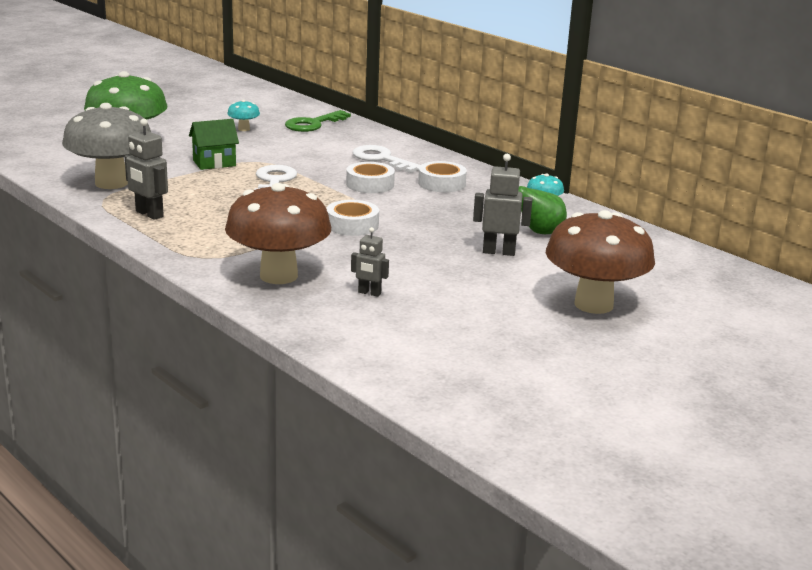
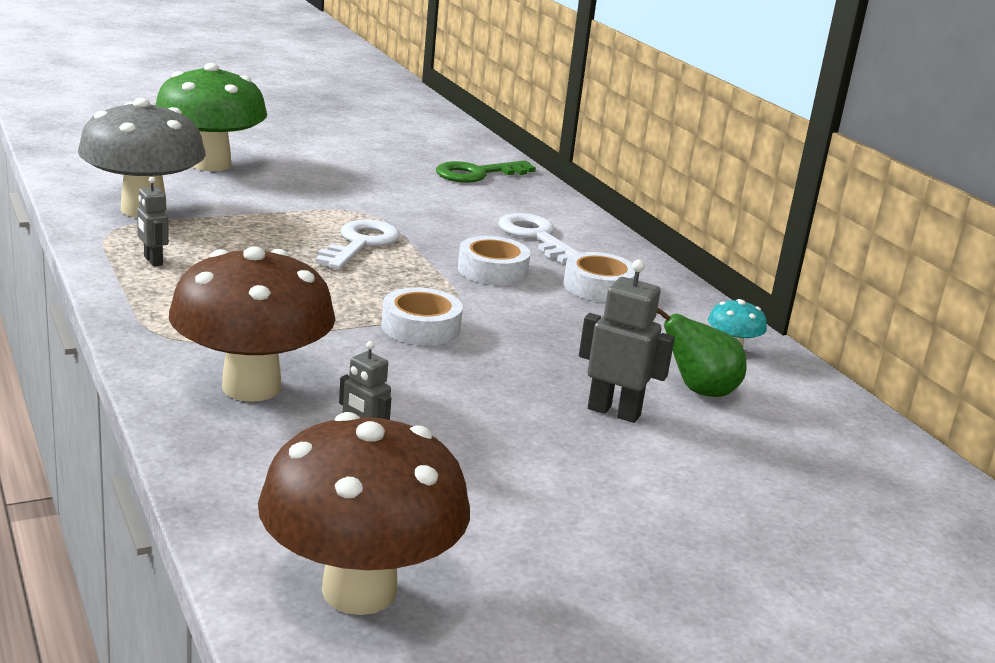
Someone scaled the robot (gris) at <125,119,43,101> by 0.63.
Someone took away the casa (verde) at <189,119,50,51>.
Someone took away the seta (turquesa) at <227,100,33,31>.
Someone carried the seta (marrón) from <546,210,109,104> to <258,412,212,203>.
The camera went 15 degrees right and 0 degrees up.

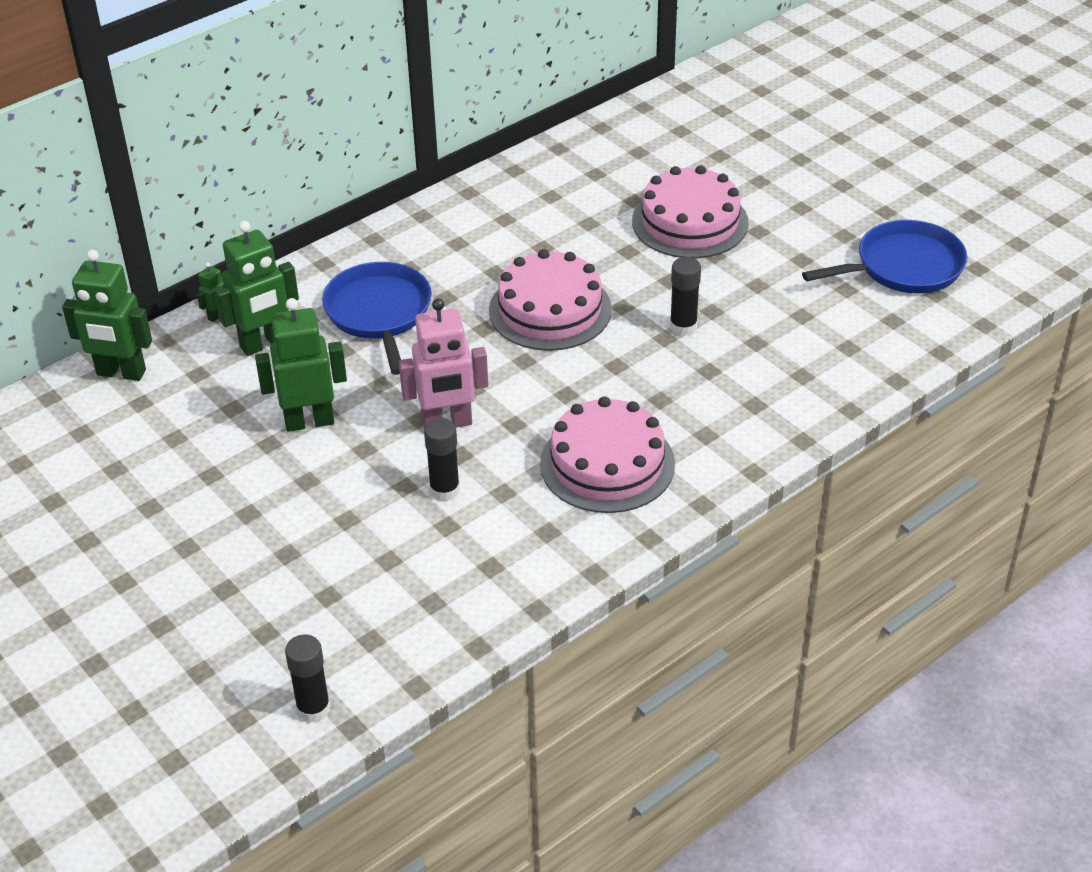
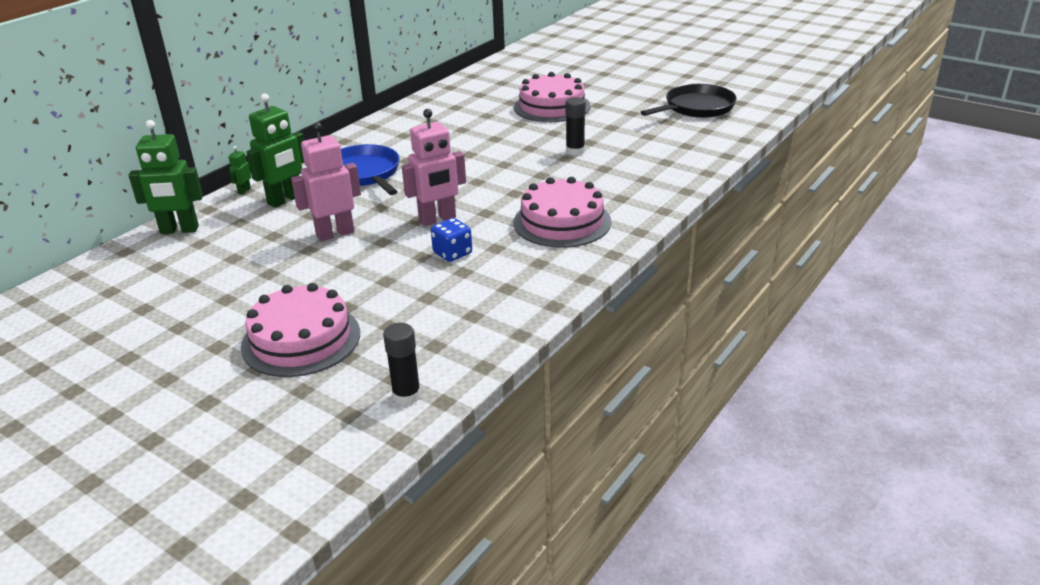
Someone repainted the robot (verde) at <255,298,92,134>, which became the robot (rosa) at <291,122,70,119>.
Someone swapped the barra de pegamento (negro) at <424,418,36,83> for the dado (azul) at <431,218,41,44>.
Someone carried the tarta (rosa) from <489,249,123,102> to <241,283,119,94>.
Someone repainted the sartén (azul) at <802,220,165,73>, which became the sartén (negro) at <641,84,96,34>.
The camera went 15 degrees left and 10 degrees down.

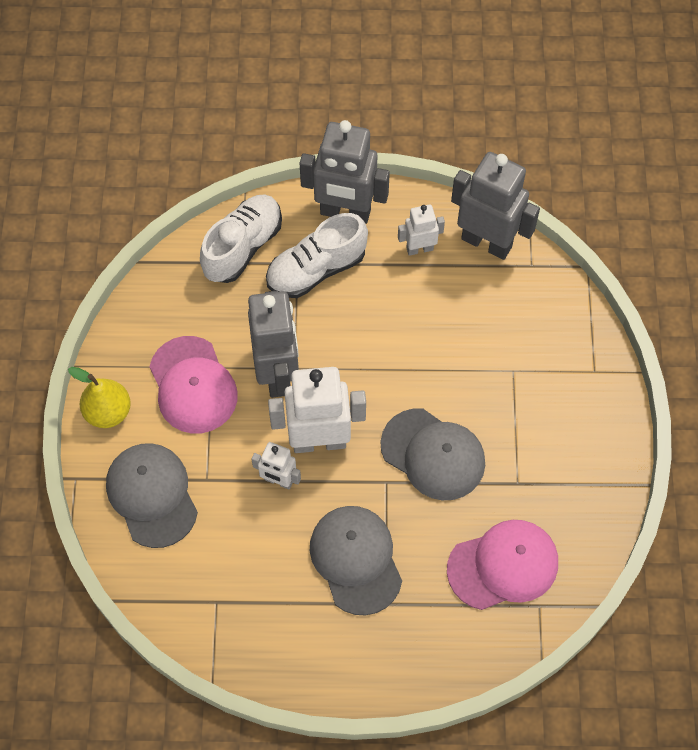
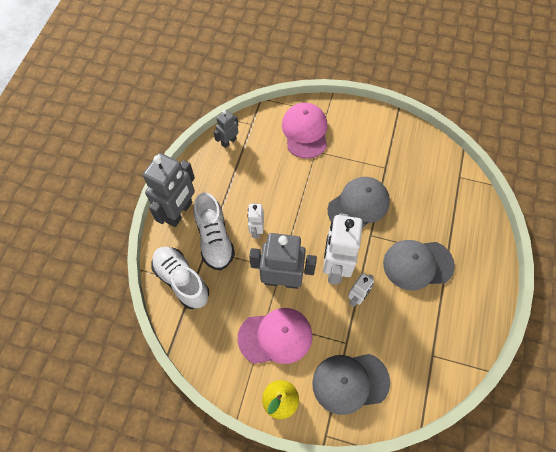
Someone carried the robot (blanco) from <398,204,47,52> to <247,203,17,35>.
Someone carried the gorra (rosa) from <447,520,111,90> to <282,103,45,56>.
Someone scaled the robot (gris) at <451,152,89,108> by 0.53.
The camera went 75 degrees left and 0 degrees up.

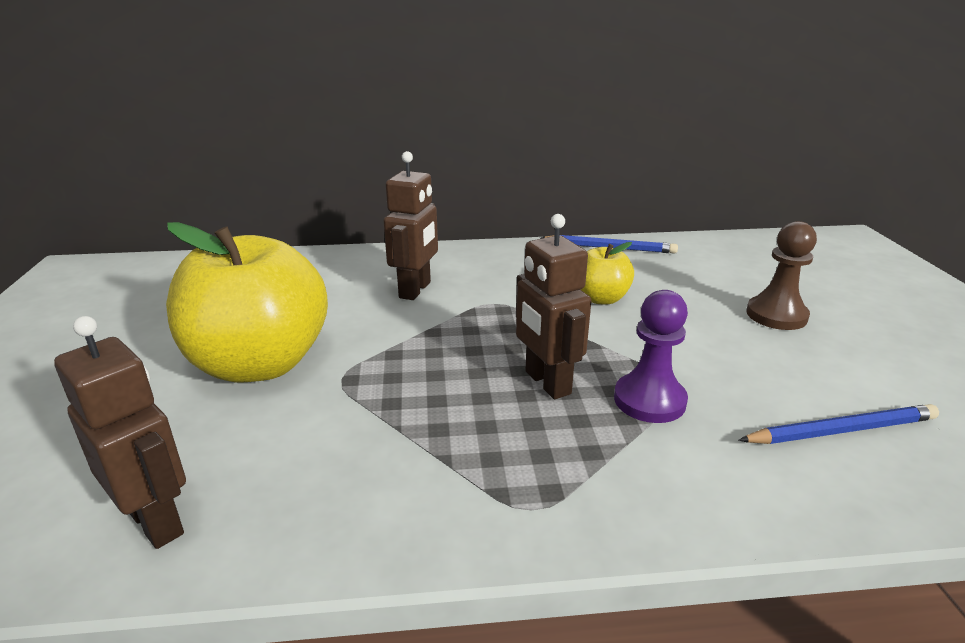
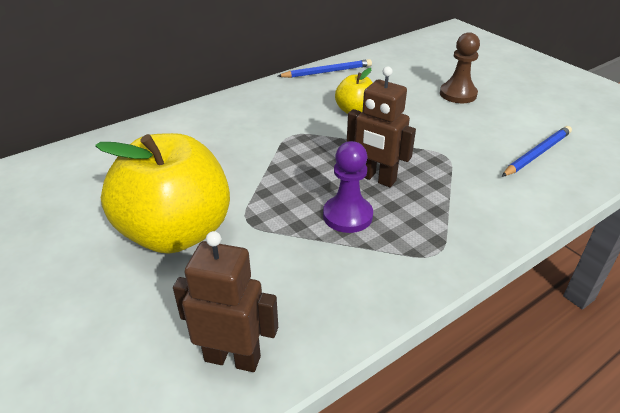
Someone took away the robot (marrón) at <384,151,54,149>.
Someone carried the peón (morado) from <614,290,74,133> to <323,141,50,92>.
The camera went 30 degrees left and 10 degrees up.

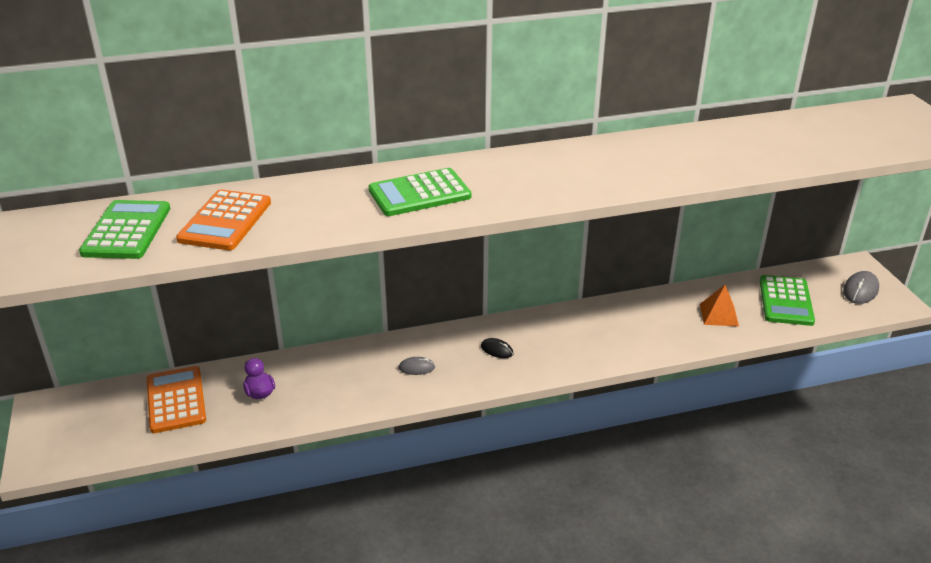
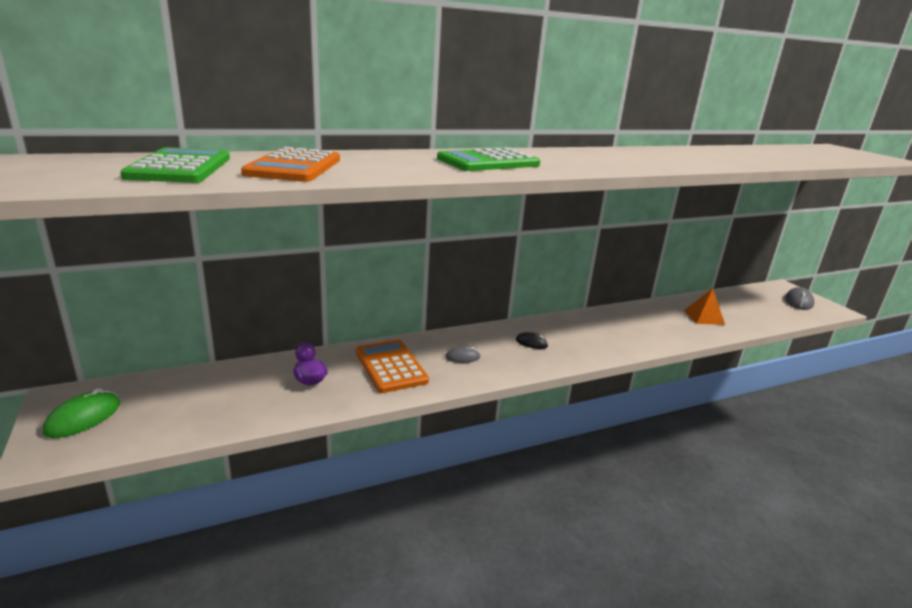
Someone carried the calculadora (naranja) from <147,366,59,67> to <355,340,74,53>.
Someone took away the calculadora (verde) at <759,275,56,51>.
Someone put down the ratón (verde) at <42,388,78,50>.
The camera went 10 degrees left and 10 degrees down.

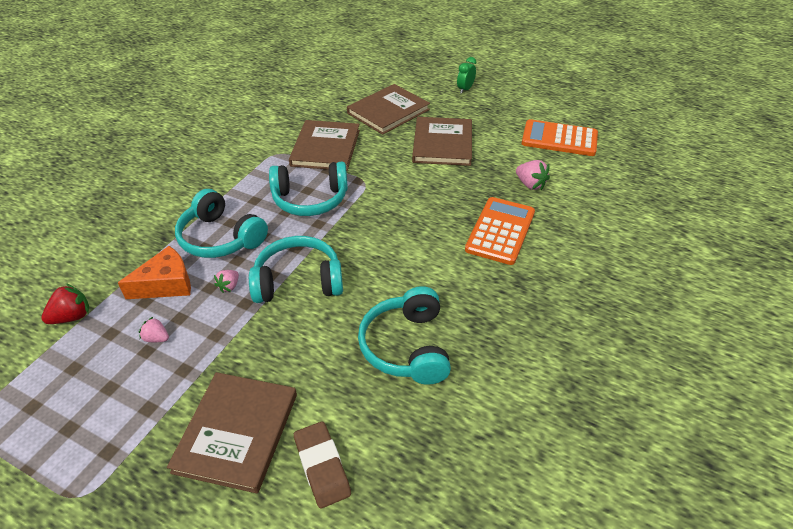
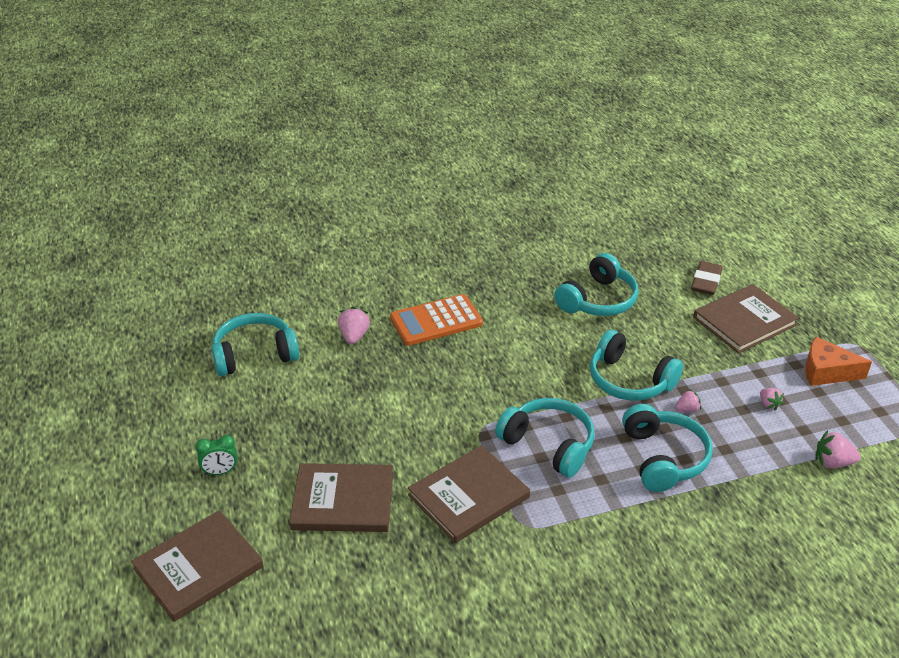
Someone repainted the fresa (rojo) at <42,283,47,41>, which became the fresa (rosa) at <815,430,46,38>.
Someone carried the queso (naranja) from <118,246,73,53> to <805,337,67,49>.
Someone carried the libro (marrón) from <412,117,60,49> to <131,510,132,112>.
Someone swapped the calculadora (naranja) at <522,119,76,37> for the auriculares (turquesa) at <212,313,87,63>.
The camera went 135 degrees left and 5 degrees down.

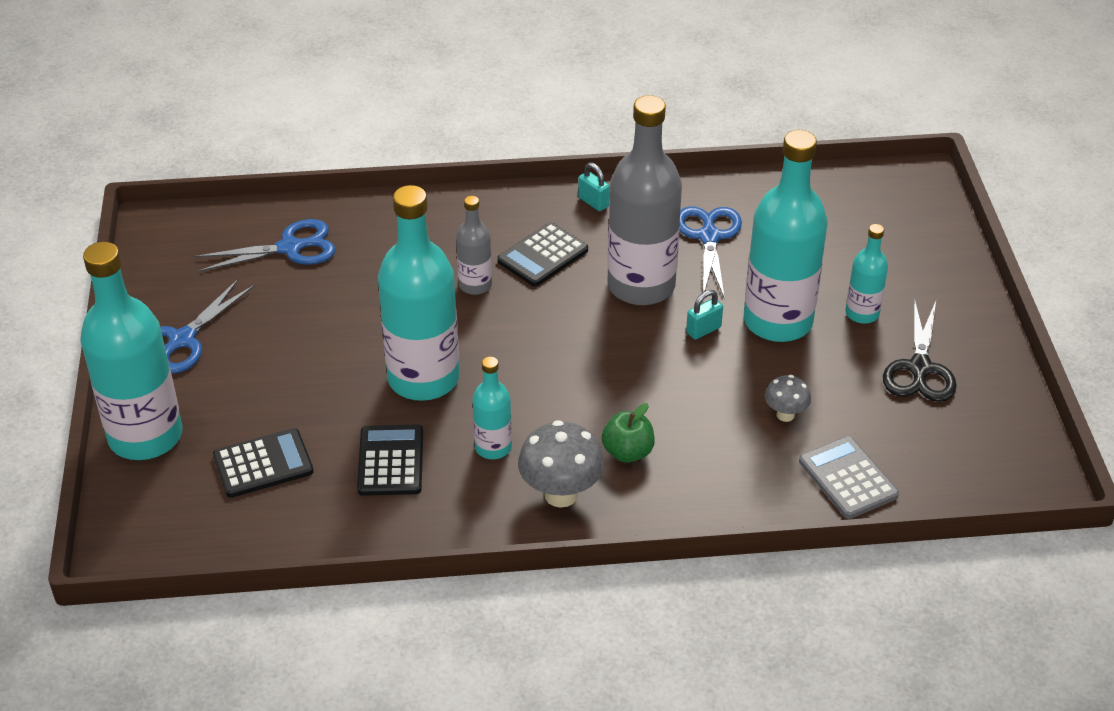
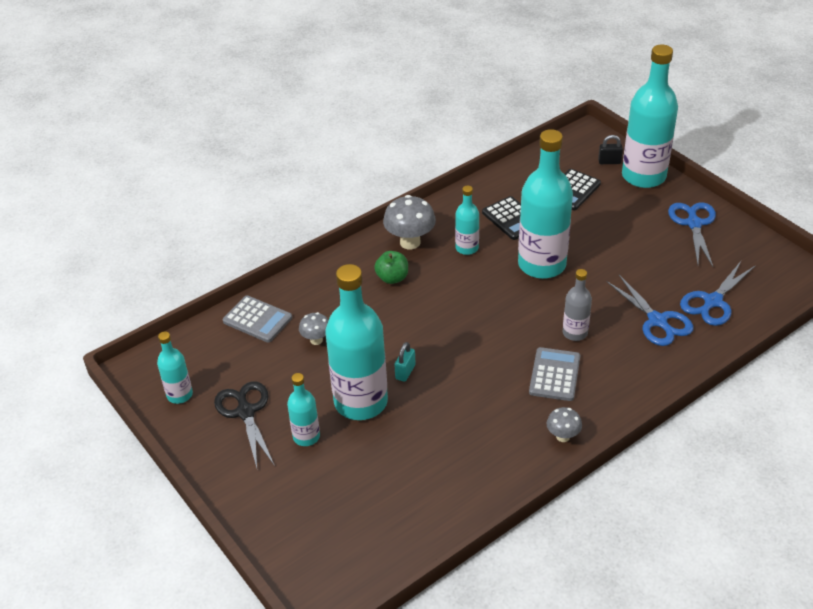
Someone repainted the calculadora (negro) at <497,222,91,64>, which became the calculadora (gris) at <529,347,51,54>.
Someone swapped the candado (turquesa) at <578,162,32,49> for the seta (gris) at <547,407,35,35>.
Someone took away the botella (gris) at <607,95,75,210>.
Someone carried the tijeras (azul) from <680,206,62,91> to <607,275,87,71>.
Someone put down the botella (turquesa) at <157,331,36,73>.
Someone put down the candado (negro) at <598,135,25,29>.
The camera went 150 degrees right and 0 degrees up.

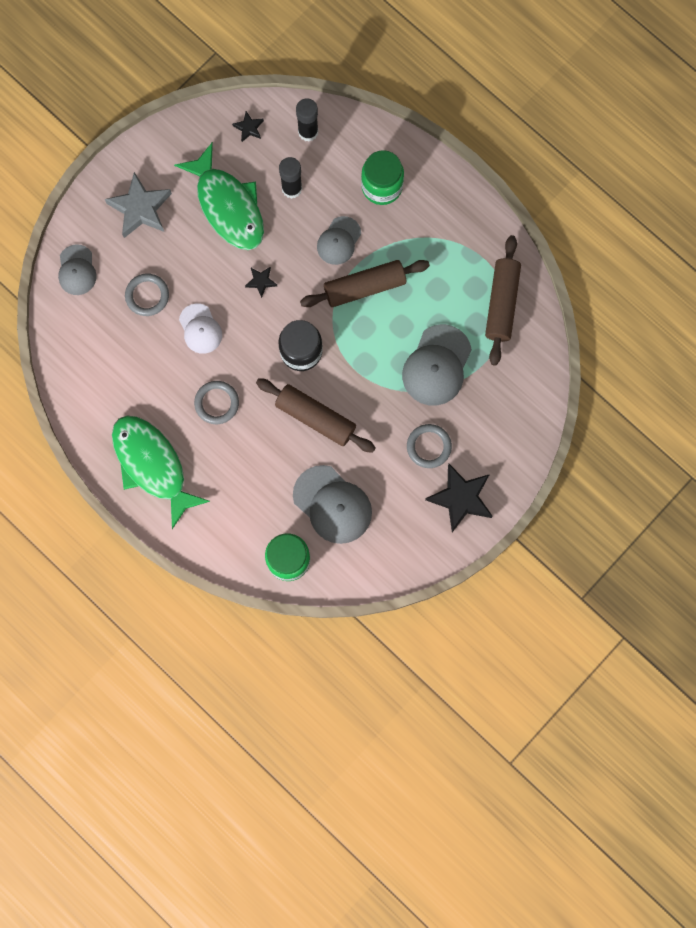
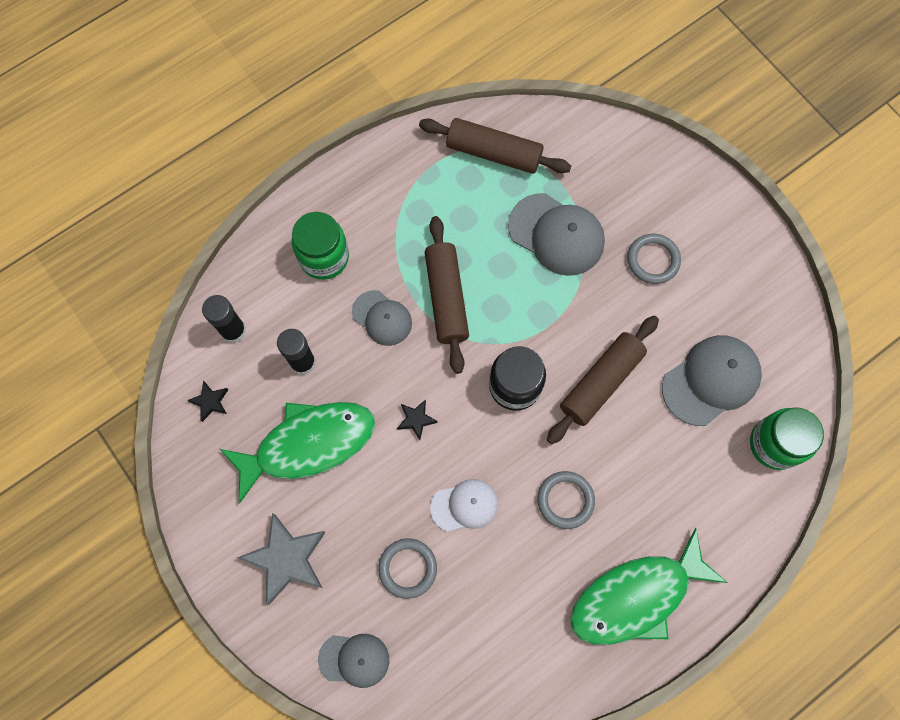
Someone took away the estrella (negro) at <425,464,68,68>.
The camera went 80 degrees left and 5 degrees down.

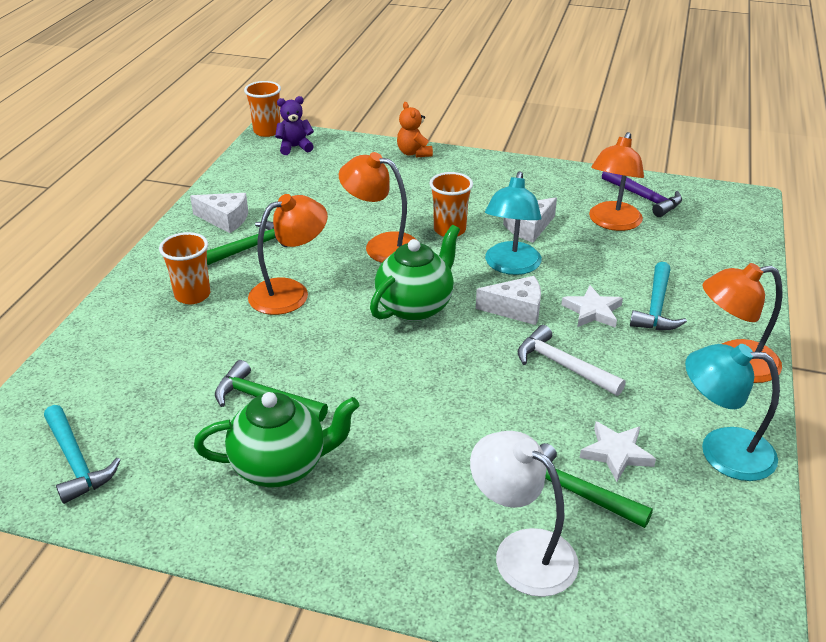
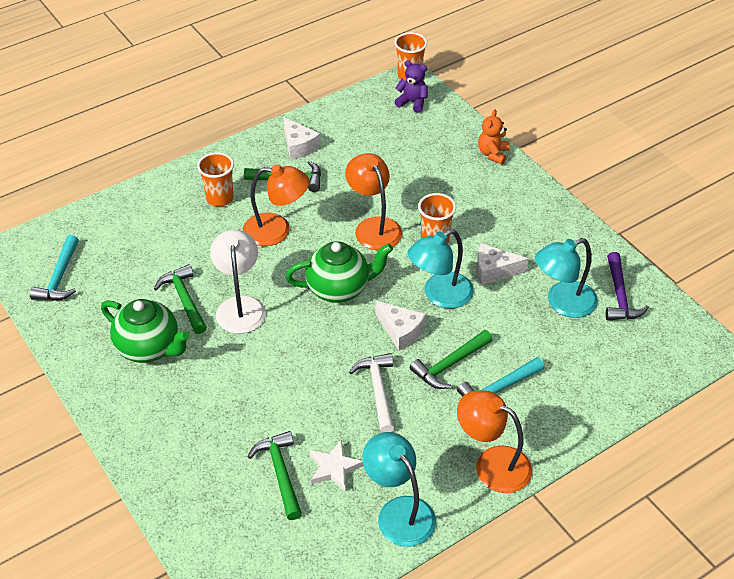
Someone carried the lámpara (blanco) from <470,431,109,166> to <210,230,56,104>.
Someone swapped the estrella (blanco) at <561,285,62,43> for the martillo (verde) at <410,330,83,59>.
Someone repainted the lámpara (naranja) at <589,132,55,99>, which became the lámpara (turquesa) at <535,238,63,80>.
The camera went 40 degrees right and 10 degrees up.

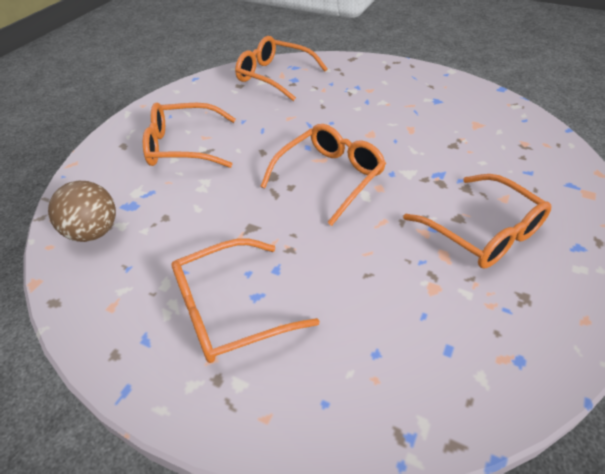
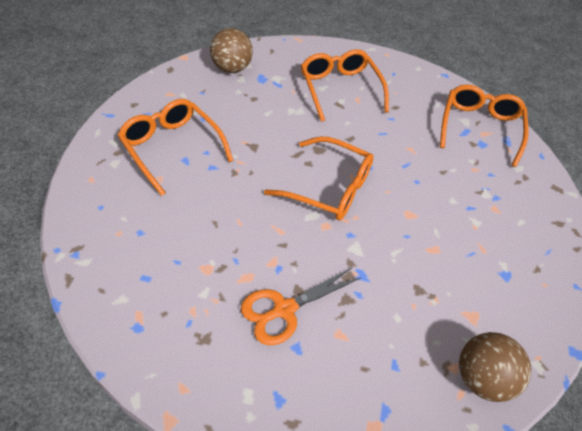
Someone swapped the gafas (naranja) at <403,174,148,94> for the tijeras (naranja) at <241,268,120,77>.
Someone put down the pelota (marrón) at <459,332,72,70>.
The camera went 70 degrees right and 5 degrees up.

